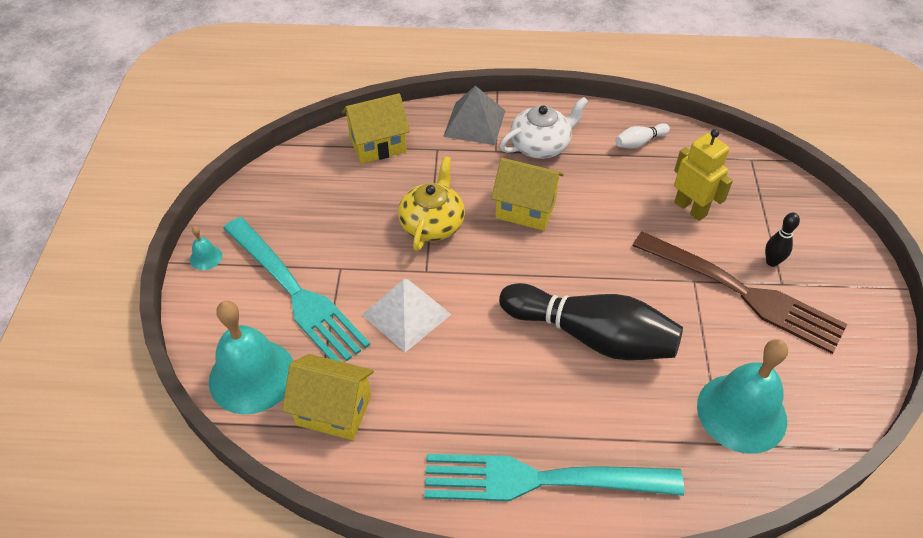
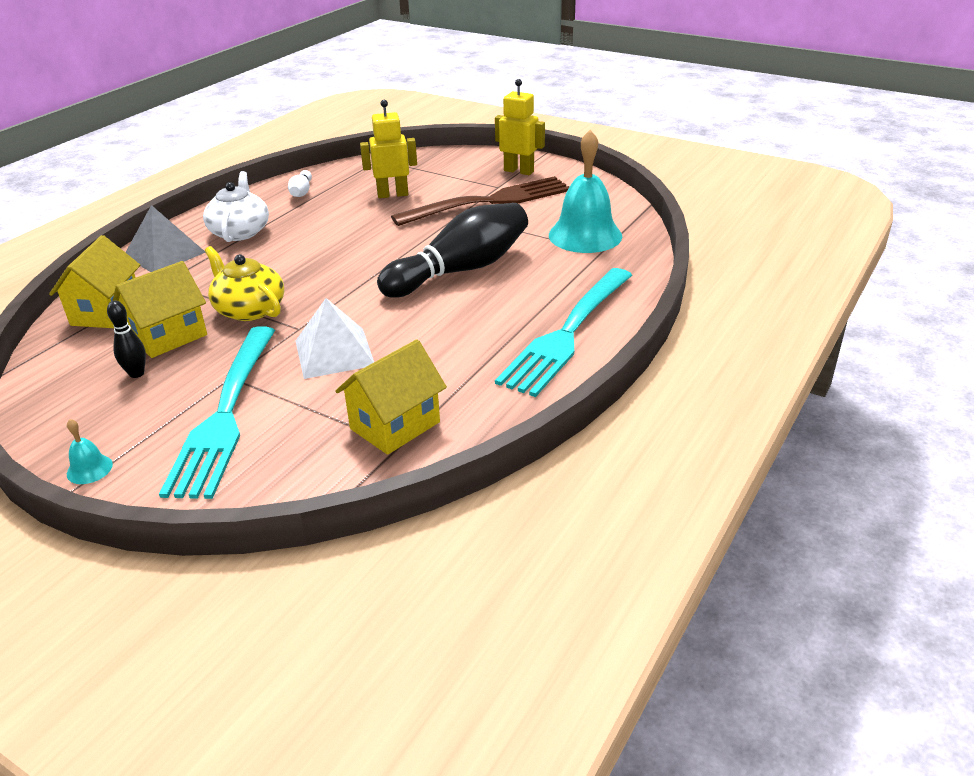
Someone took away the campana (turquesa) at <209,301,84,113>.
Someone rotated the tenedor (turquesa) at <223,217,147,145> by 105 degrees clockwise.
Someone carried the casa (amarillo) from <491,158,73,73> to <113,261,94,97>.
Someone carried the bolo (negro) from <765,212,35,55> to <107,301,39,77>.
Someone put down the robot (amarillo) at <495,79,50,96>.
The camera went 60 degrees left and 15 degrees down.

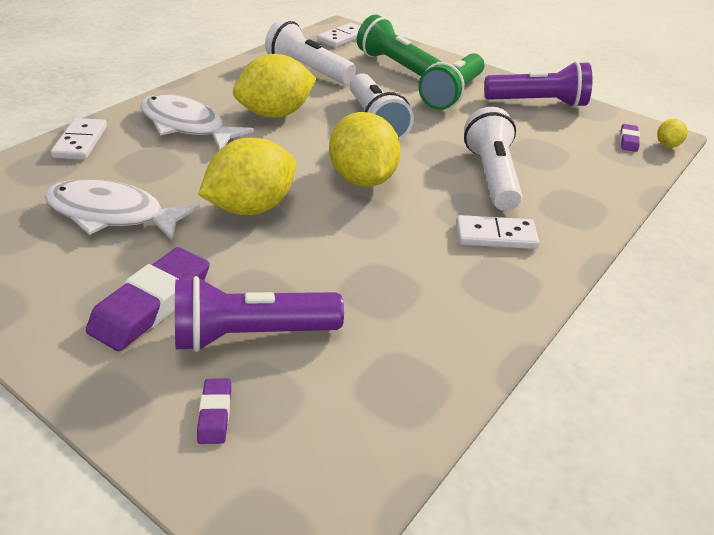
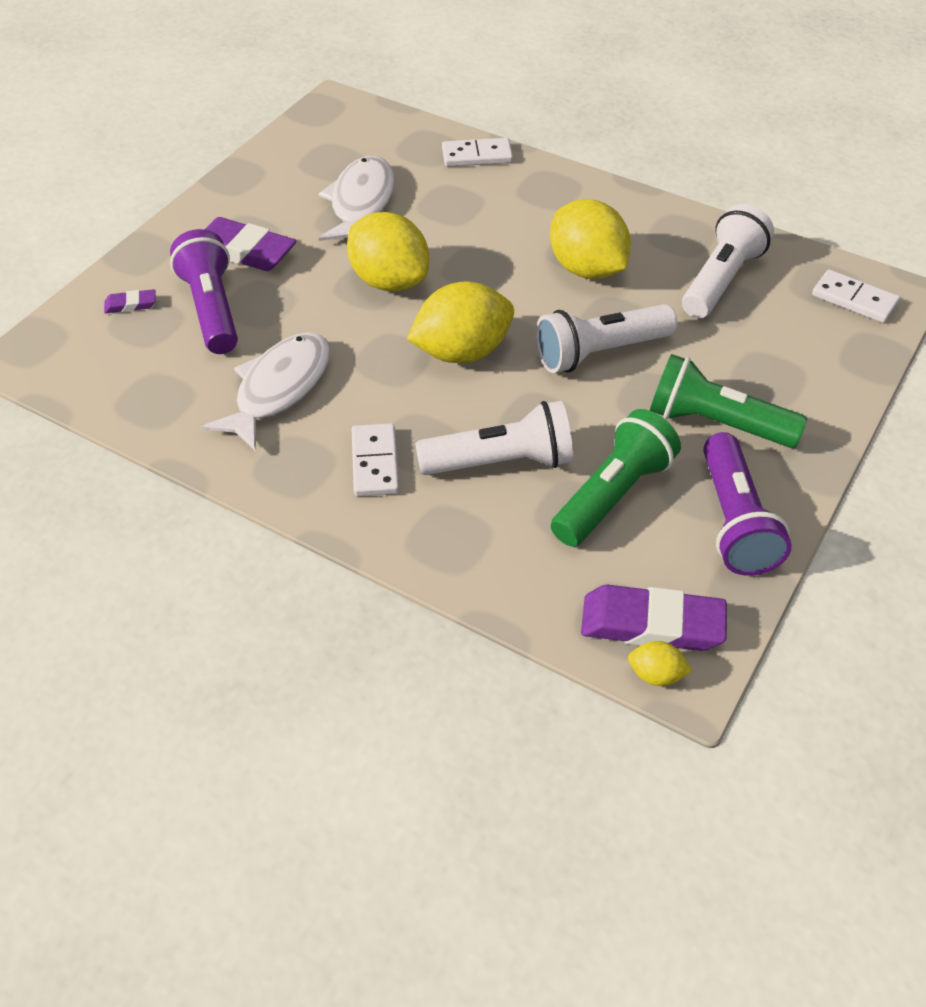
Someone carried the pez (blanco) from <141,94,113,56> to <202,332,128,119>.
Someone carried the lámpara de mano (verde) from <357,14,84,62> to <551,409,130,138>.
Someone scaled the goma de borrar (morado) at <620,124,20,28> by 2.12.
The camera went 85 degrees right and 10 degrees up.

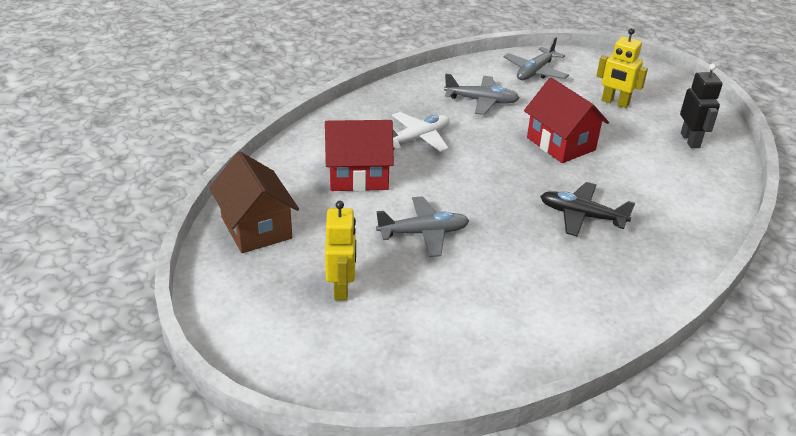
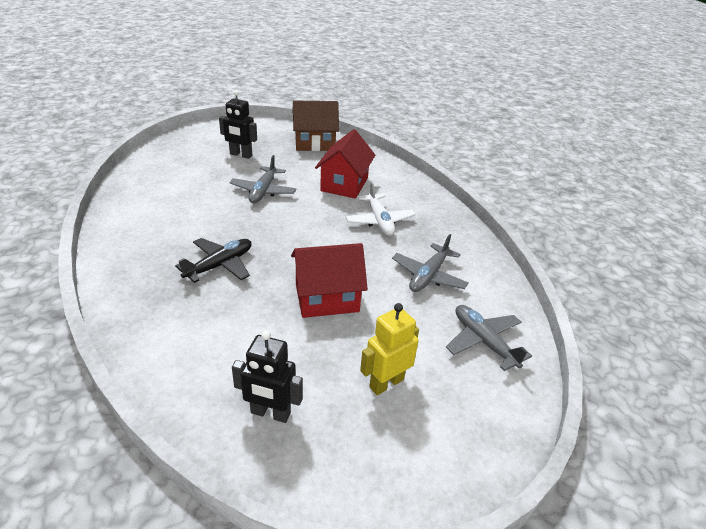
Someone repainted the robot (amarillo) at <325,201,31,100>, which became the robot (negro) at <219,91,38,68>.
The camera went 110 degrees right and 0 degrees up.

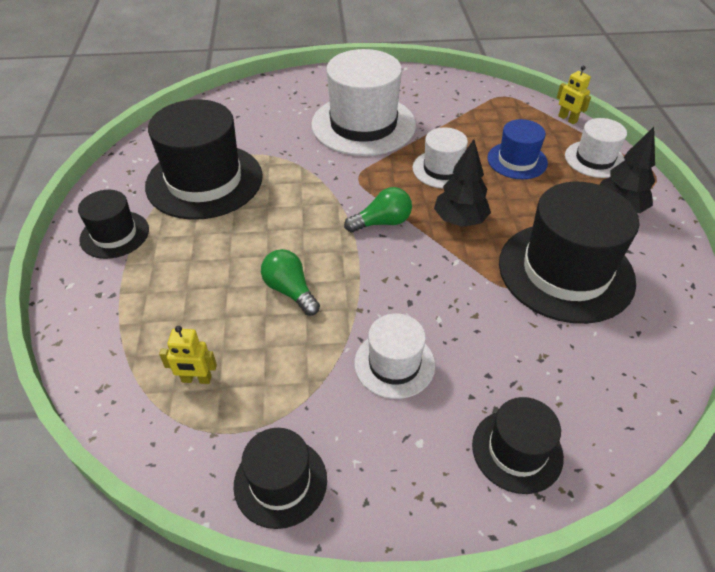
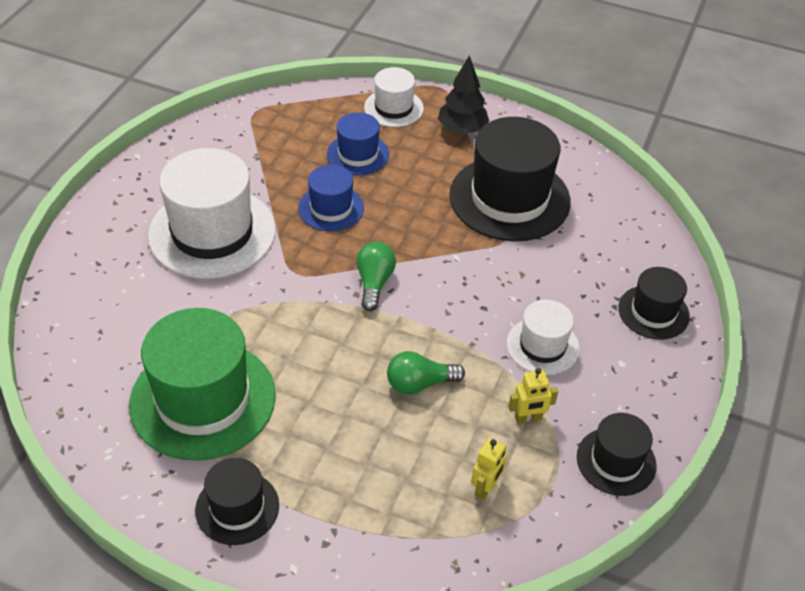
Someone repainted the sombrero (negro) at <145,99,118,121>, which became the sombrero (verde) at <129,308,147,153>.
Someone repainted the sombrero (blanco) at <412,127,56,62>, which became the sombrero (azul) at <298,165,66,66>.
Someone took away the árbol (negro) at <434,139,57,88>.
Someone carried the robot (amarillo) from <557,66,34,58> to <508,368,50,56>.
The camera went 65 degrees left and 0 degrees up.

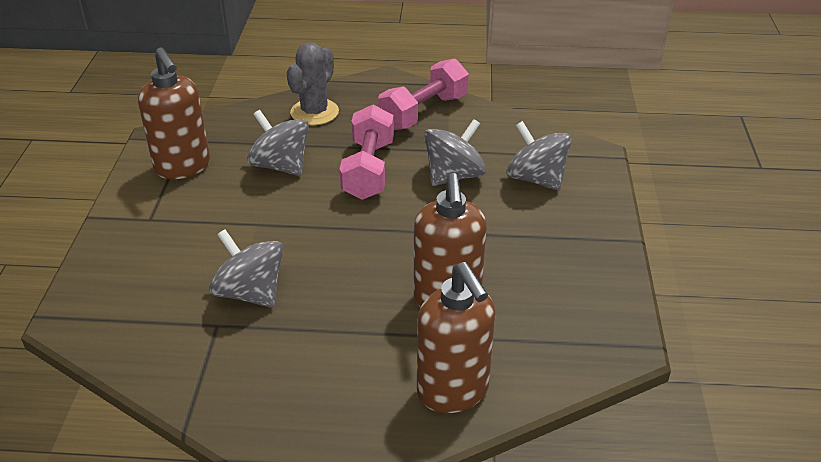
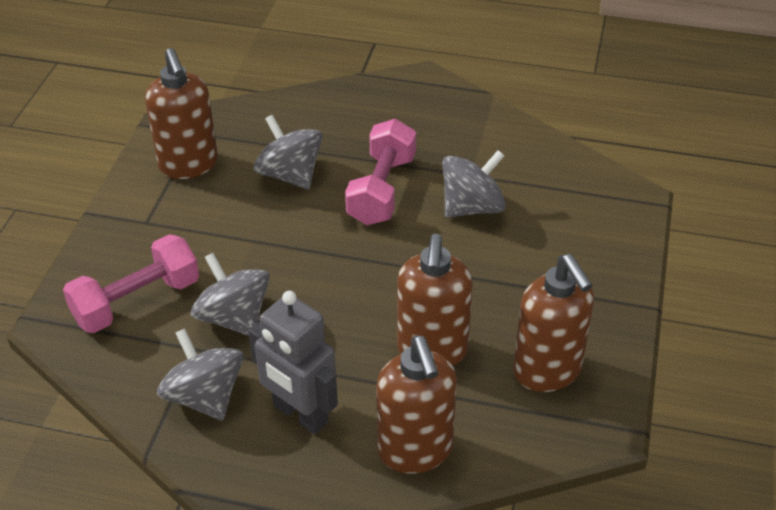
Someone took away the cactus (gris) at <287,42,52,83>.
Someone carried the mancuerna (rosa) from <378,58,91,72> to <63,234,136,99>.
Someone carried the peonza (gris) from <506,121,66,69> to <157,328,87,93>.
Someone put down the robot (gris) at <248,291,90,143>.
Someone put down the dispensador de jabón (marrón) at <513,254,81,138>.
The camera went 10 degrees right and 5 degrees up.

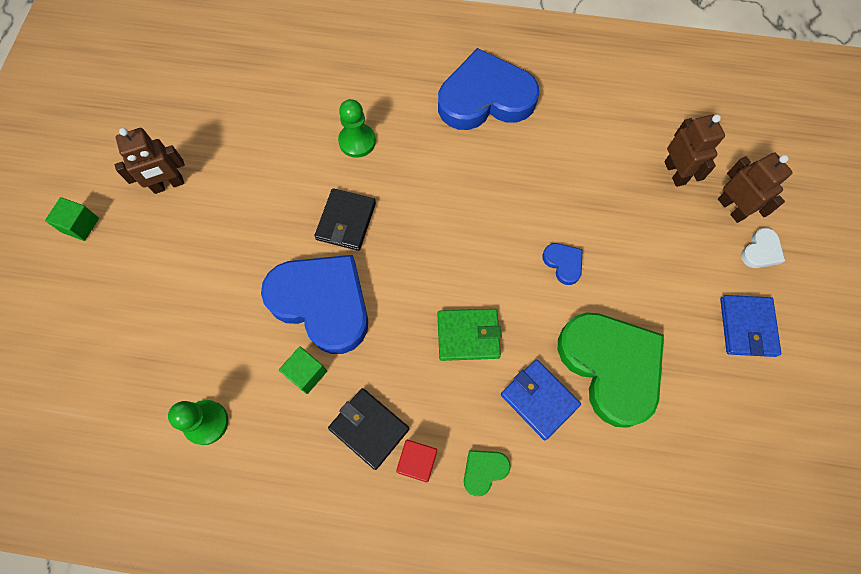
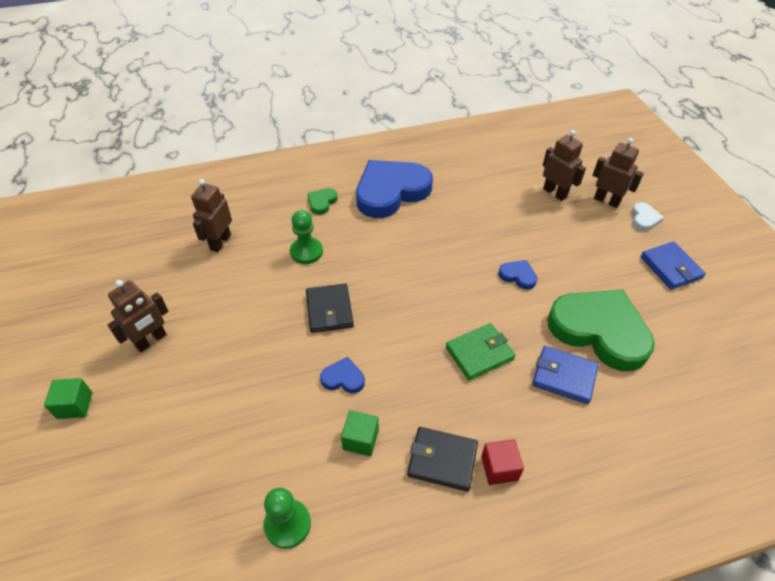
Someone scaled the corazón (azul) at <261,255,107,99> by 0.41.
Someone carried the corazón (verde) from <464,450,47,46> to <308,188,30,27>.
Someone put down the robot (marrón) at <191,179,41,73>.
The camera went 25 degrees left and 20 degrees down.

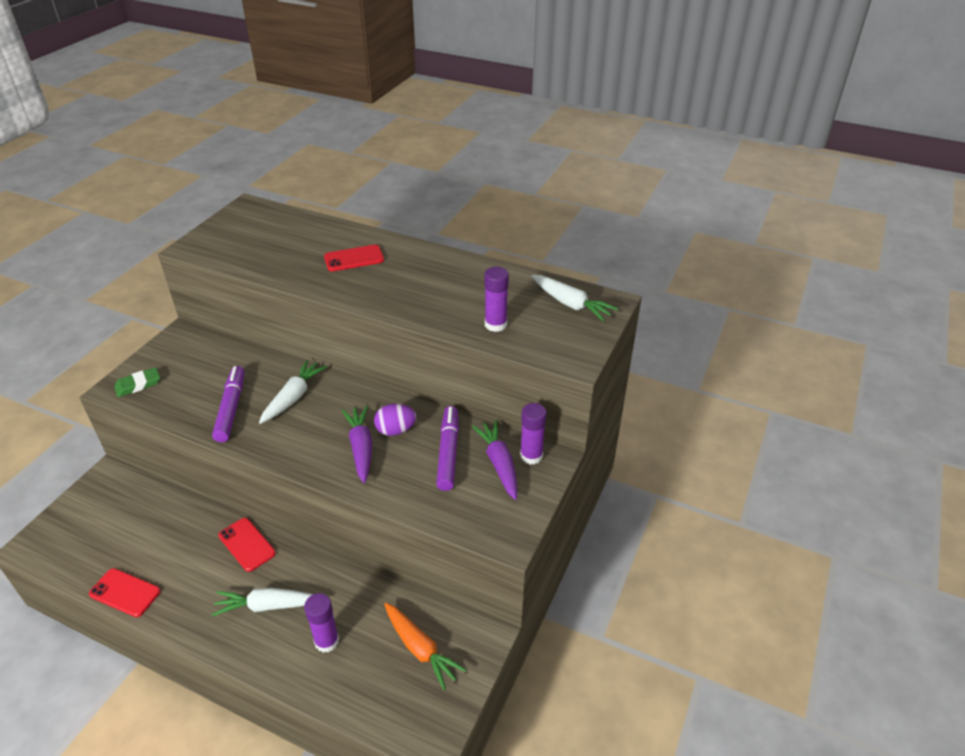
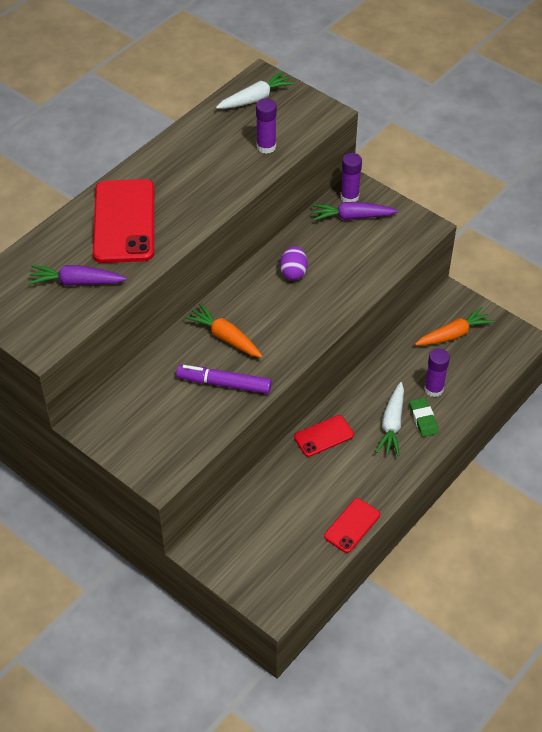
Someone carried the goma de borrar (verde) from <114,367,46,30> to <409,397,30,40>.
Someone repainted the zanahoria (blanco) at <259,360,68,64>, which became the zanahoria (naranja) at <185,304,78,54>.
Someone scaled the móvil (rojo) at <324,245,60,26> by 1.91.
Someone carried the zanahoria (morado) from <342,406,30,77> to <28,265,99,21>.
Someone took away the rotulador (morado) at <436,406,23,85>.
The camera went 75 degrees left and 10 degrees up.

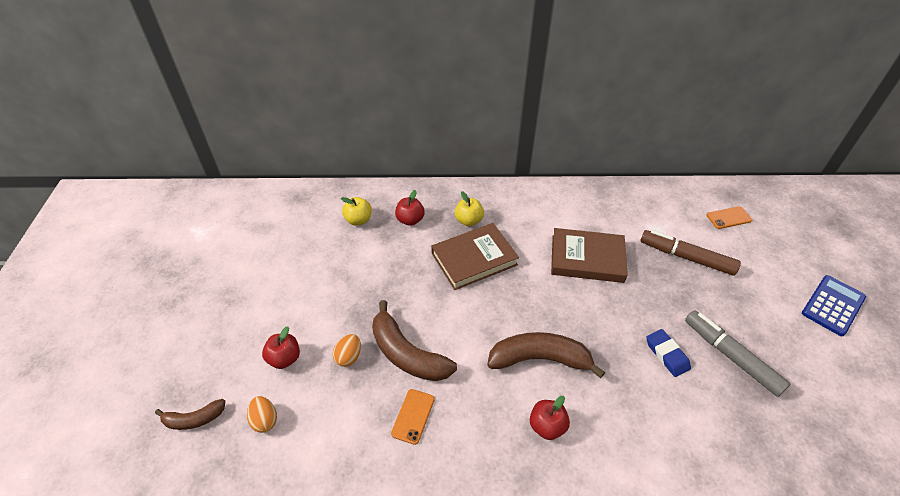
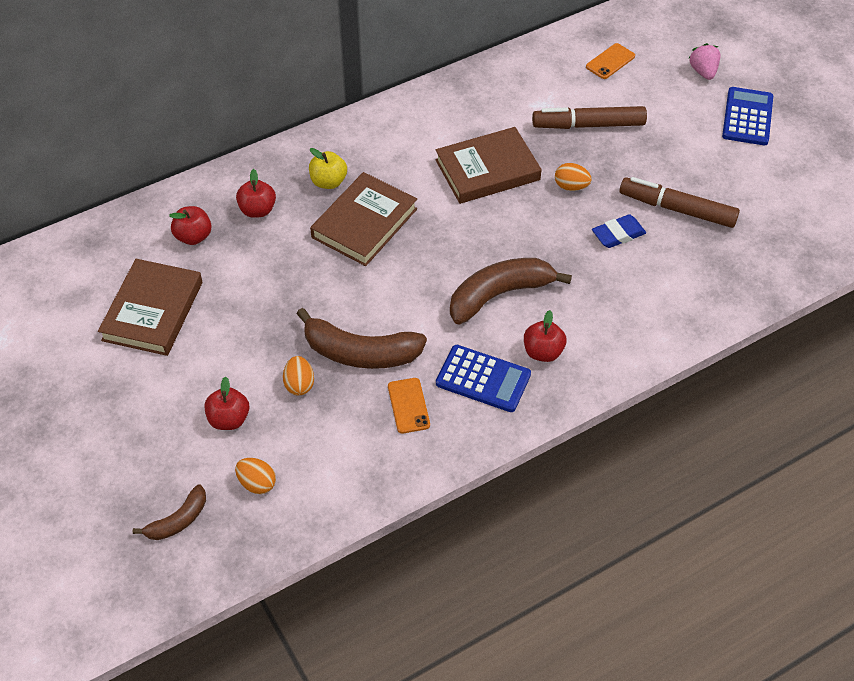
Someone repainted the manzana (amarillo) at <341,197,31,29>, which became the manzana (rojo) at <169,206,43,39>.
Someone rotated the goma de borrar (azul) at <647,329,44,48> by 60 degrees counterclockwise.
Someone repainted the rotulador (gris) at <685,310,105,87>, which became the rotulador (marrón) at <619,177,121,51>.
Someone put down the libro (marrón) at <98,259,104,97>.
Someone put down the calculadora (azul) at <436,345,95,67>.
Someone put down the huevo (naranja) at <555,163,37,28>.
Someone put down the fresa (rosa) at <689,43,31,37>.
The camera went 30 degrees left and 5 degrees up.

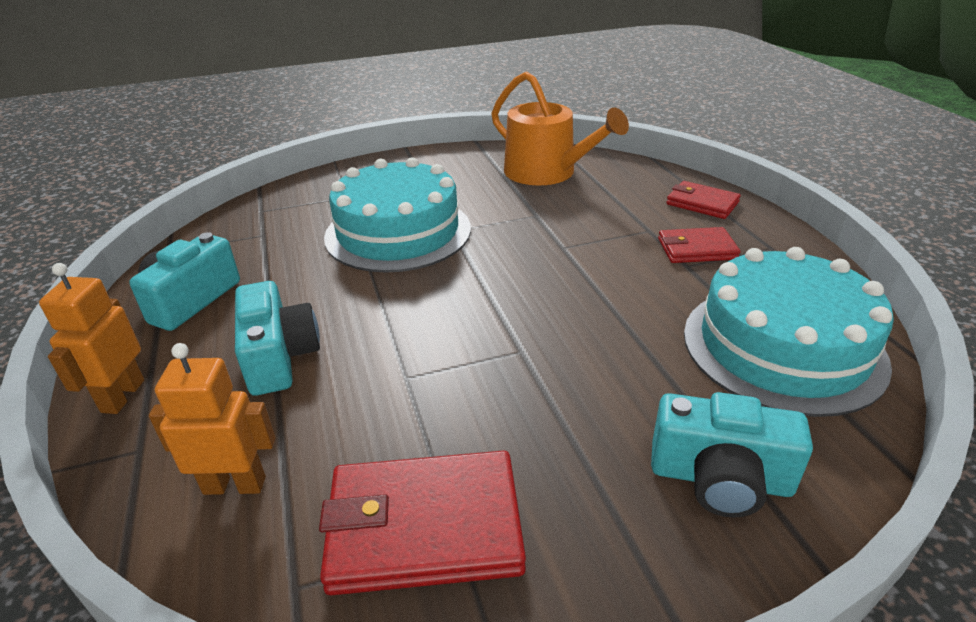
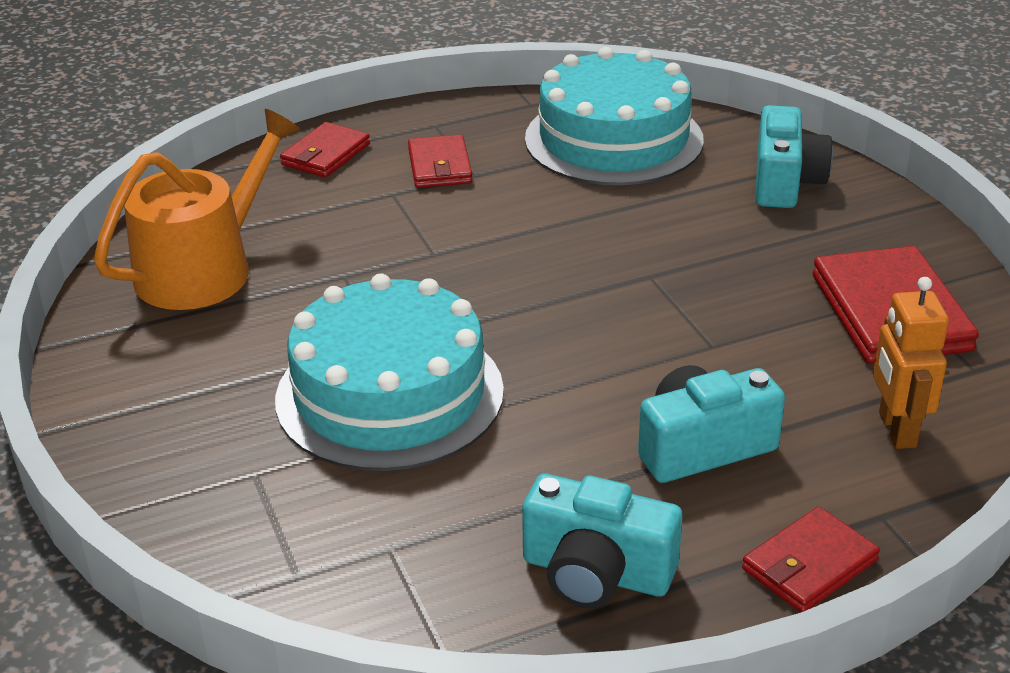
Someone swapped the robot (naranja) at <39,263,105,151> for the cartera (rojo) at <742,507,138,106>.
The camera went 95 degrees left and 0 degrees up.

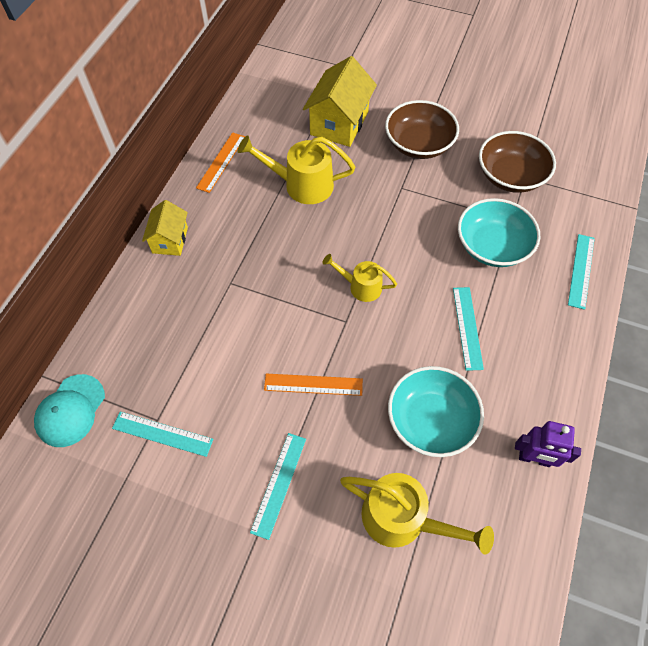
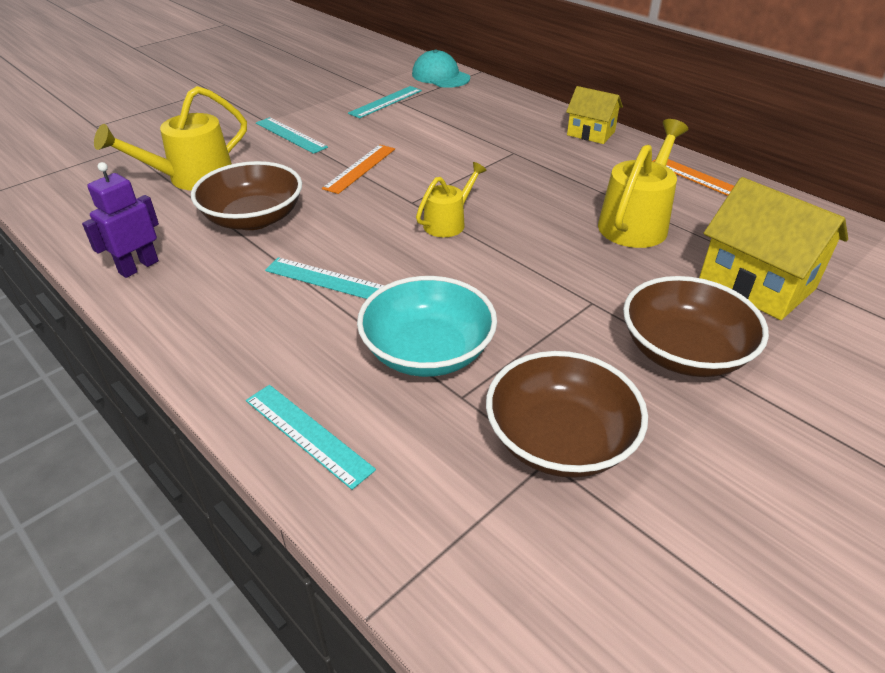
Someone repainted the cuenco (turquesa) at <388,366,96,91>, which became the cuenco (marrón) at <191,161,111,69>.
The camera went 115 degrees right and 20 degrees down.

